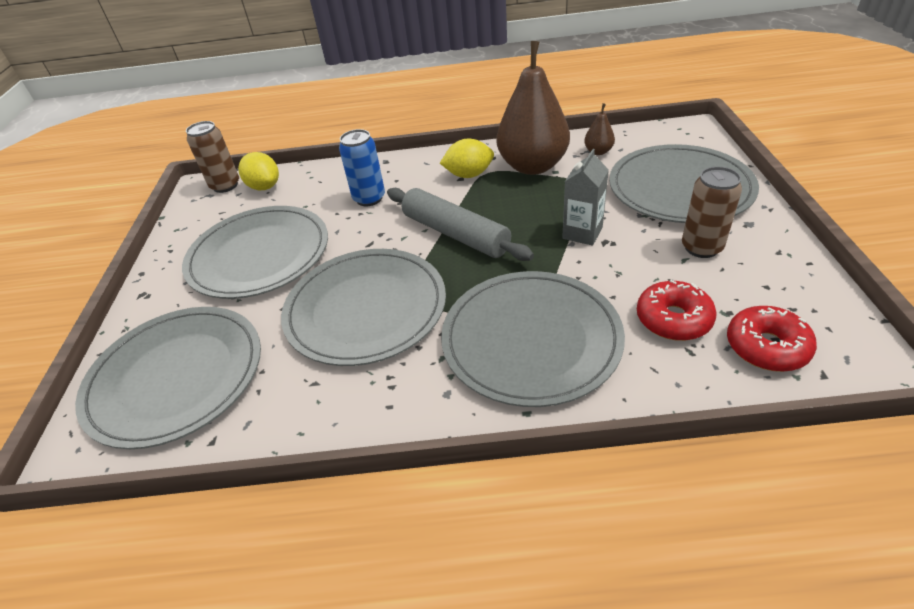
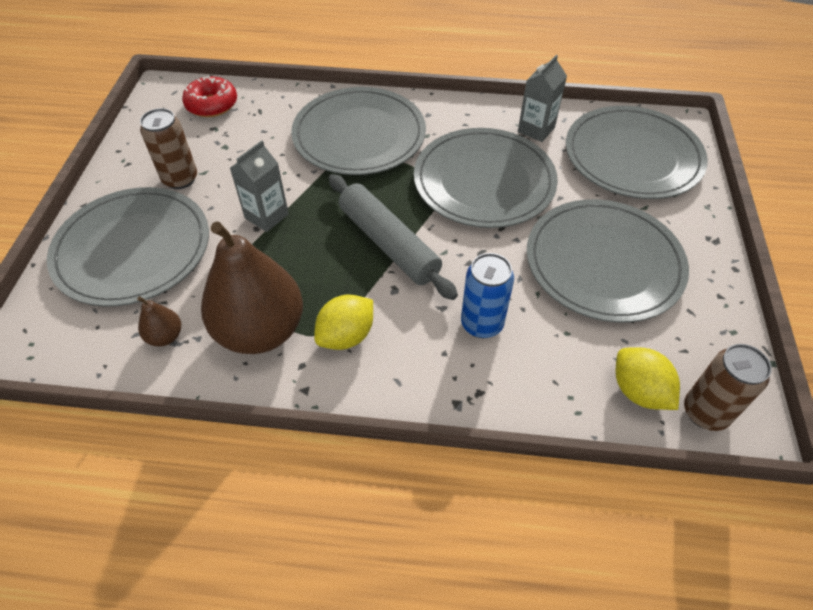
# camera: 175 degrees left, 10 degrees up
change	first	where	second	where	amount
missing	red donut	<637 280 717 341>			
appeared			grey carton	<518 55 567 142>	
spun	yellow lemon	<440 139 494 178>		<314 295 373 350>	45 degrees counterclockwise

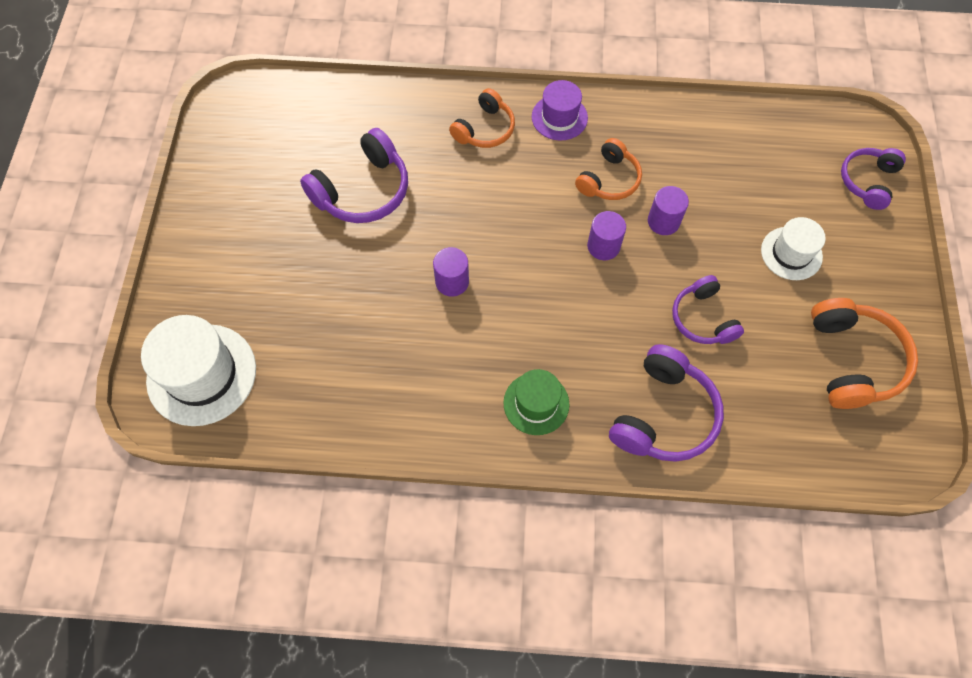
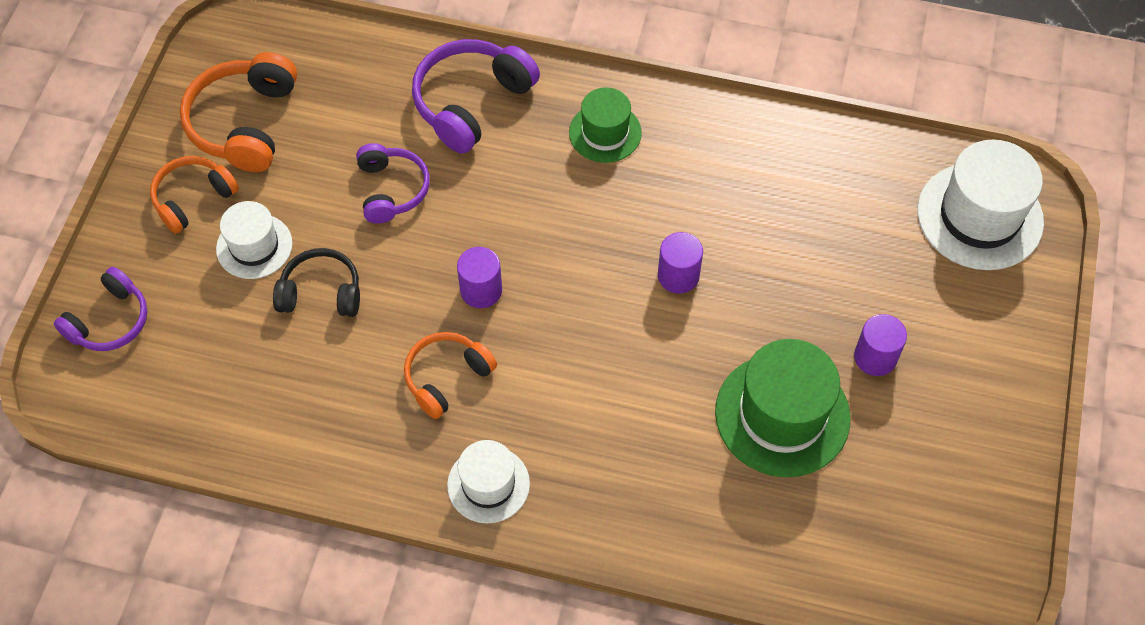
# camera: 170 degrees left, 5 degrees down
change	first	where	second	where	amount
appeared			black headphones	<273 248 360 317>	
relocated	orange headphones	<449 88 515 148>		<150 156 239 234>	
relocated	purple cylinder	<648 186 689 235>		<854 314 907 376>	
exchanged	purple headphones	<300 128 408 223>	green hat	<715 339 851 477>	
colour	purple hat	<532 80 588 141>	white hat	<447 440 530 523>	

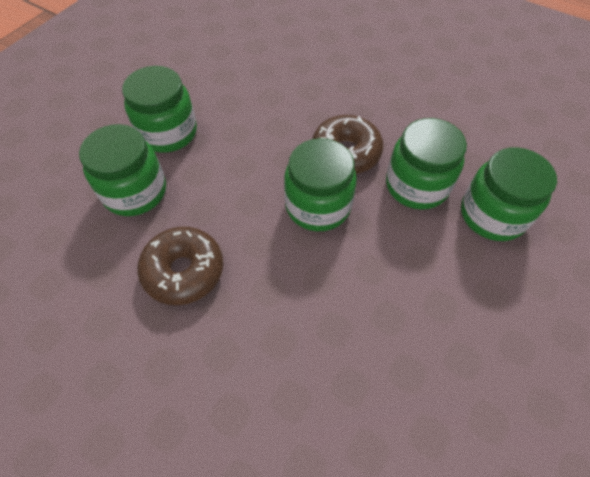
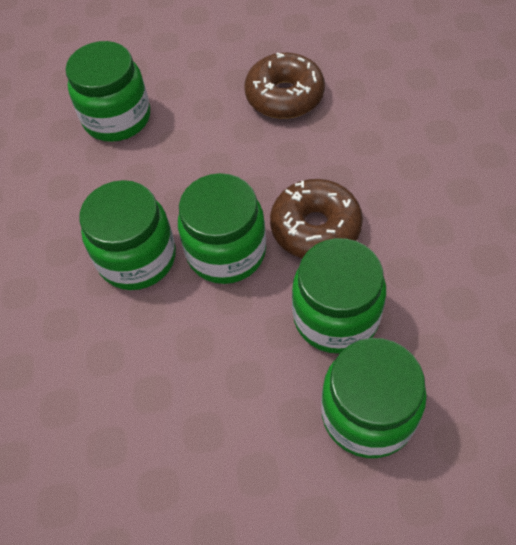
# camera: 55 degrees right, 0 degrees up
change	first	where	second	where	amount
relocated	green jar	<122 66 197 153>		<79 180 176 290>	
relocated	brown donut	<137 227 223 305>		<244 53 325 119>	

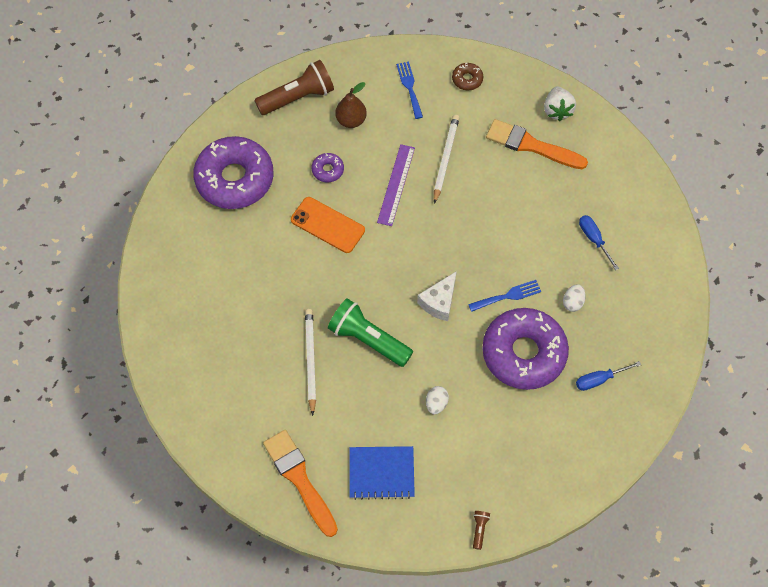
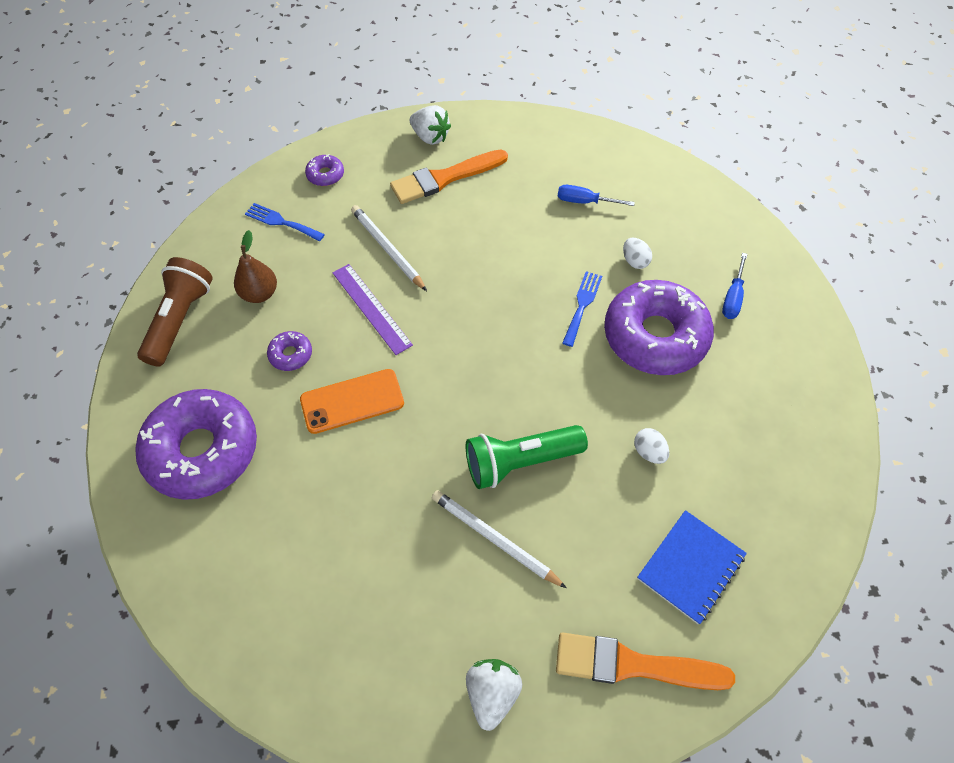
# camera: 50 degrees left, 5 degrees down
change	first	where	second	where	amount
missing	white cheese	<417 271 457 321>			
missing	brown flashlight	<473 511 490 550>			
appeared			white strawberry	<466 659 522 731>	
colour	brown donut	<452 63 483 91>	purple donut	<305 154 344 186>	

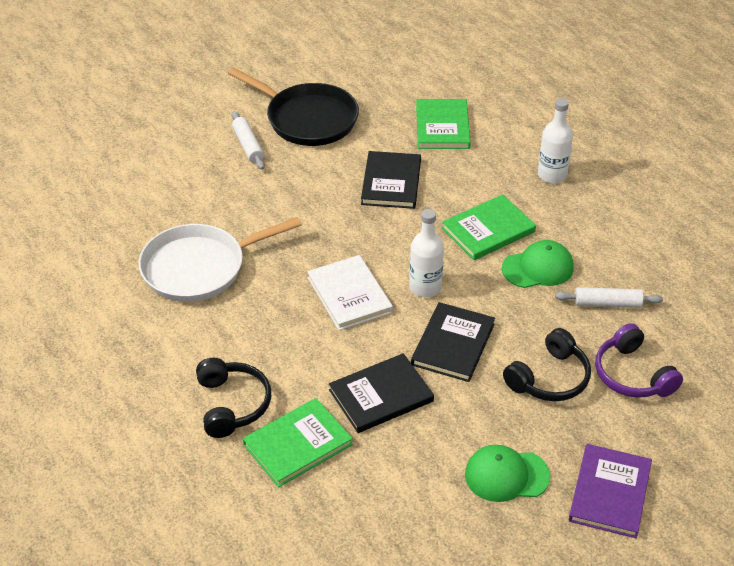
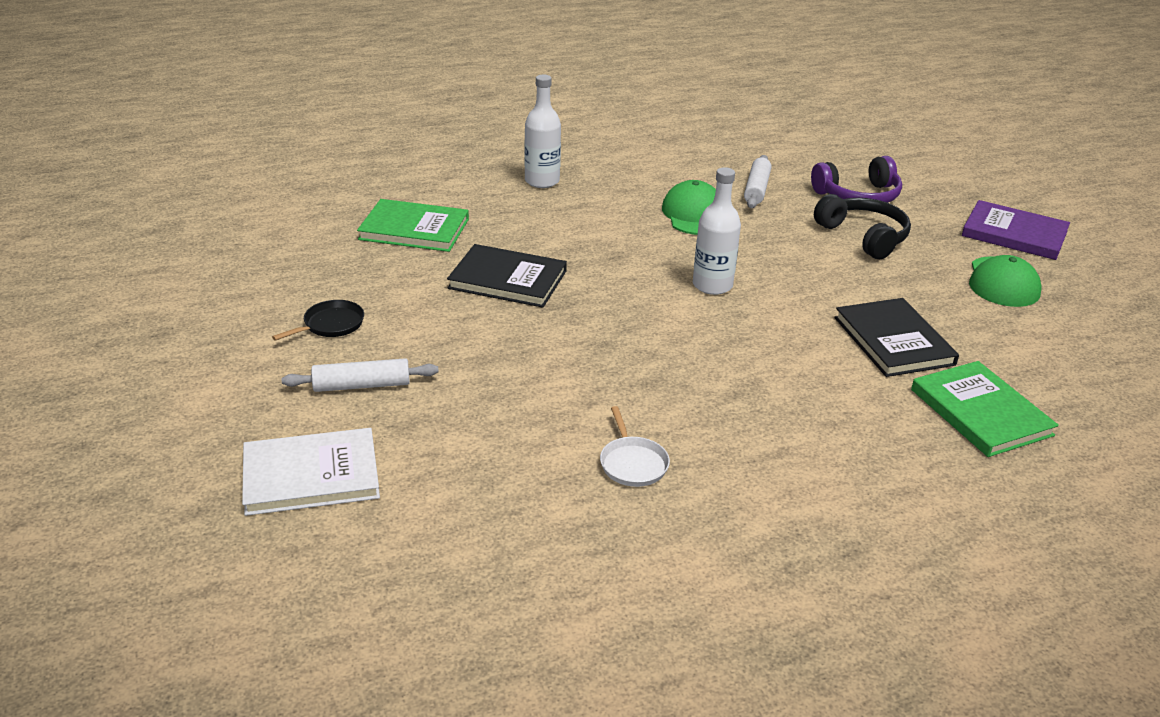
# camera: 80 degrees left, 10 degrees down
change	first	where	second	where	amount
missing	black headphones	<196 358 271 438>			
missing	black book	<411 302 495 382>			
missing	green book	<442 194 536 260>			
relocated	white book	<307 255 393 330>		<242 428 380 516>	
size	white pan	<138 217 302 302>		<600 406 670 487>	x0.42
size	black pan	<228 68 359 146>		<272 300 364 341>	x0.42

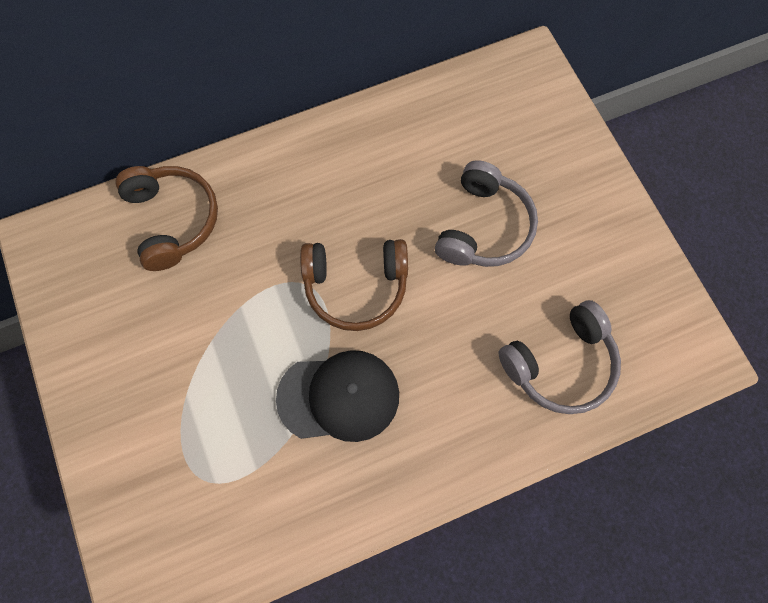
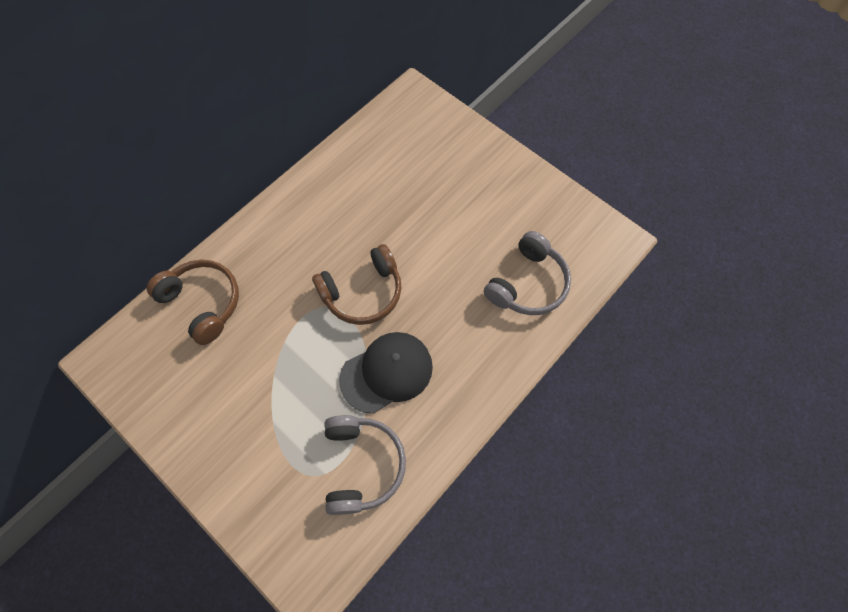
# camera: 25 degrees left, 5 degrees down
change	first	where	second	where	amount
relocated	grey headphones	<435 160 538 267>		<324 415 406 515>	

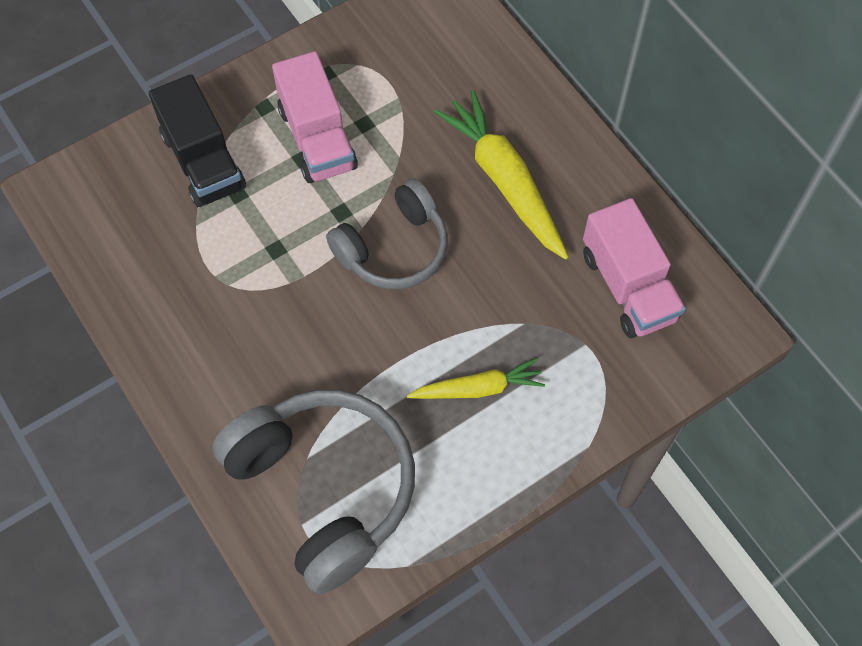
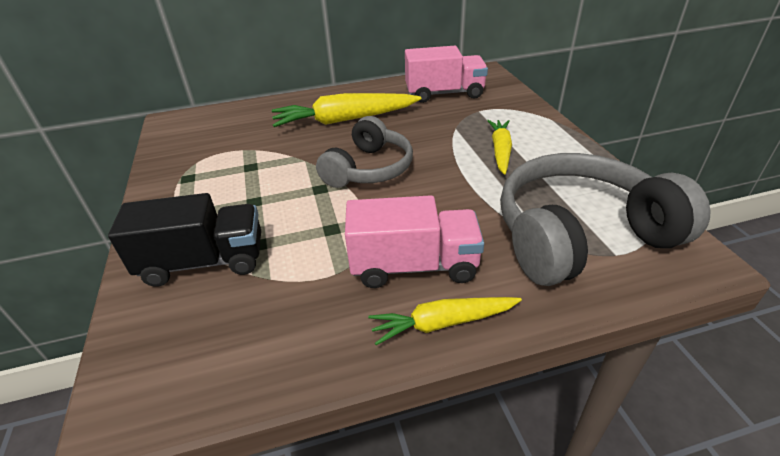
# camera: 70 degrees left, 25 degrees down
change	first	where	second	where	amount
appeared			yellow carrot	<368 297 522 345>	
relocated	pink truck	<272 51 358 183>		<345 195 484 288>	
spun	grey headphones	<326 179 448 289>		<316 116 413 188>	45 degrees clockwise

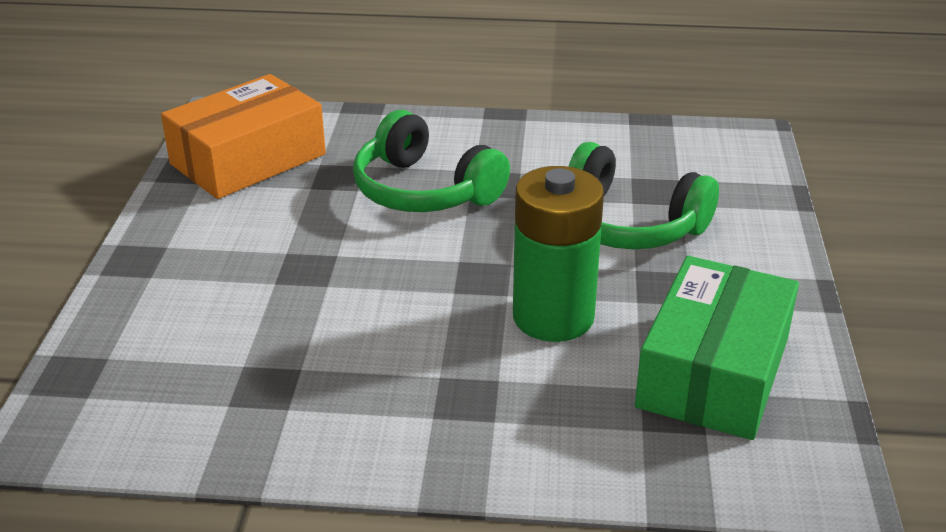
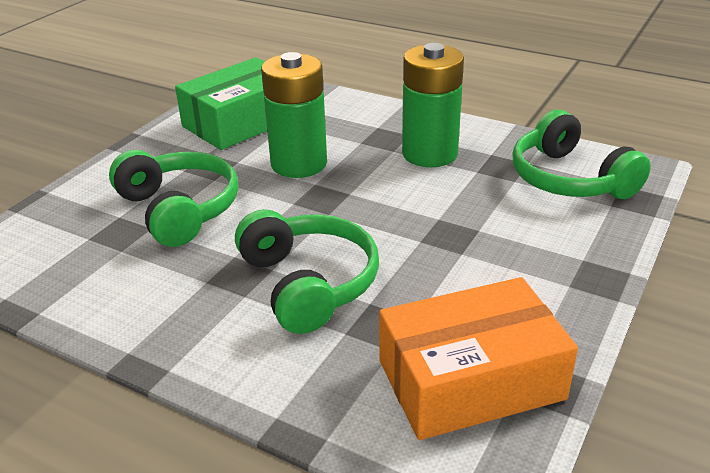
# camera: 155 degrees left, 0 degrees up
change	first	where	second	where	amount
appeared			green battery	<402 43 464 167>	
appeared			green headphones	<512 110 651 199>	

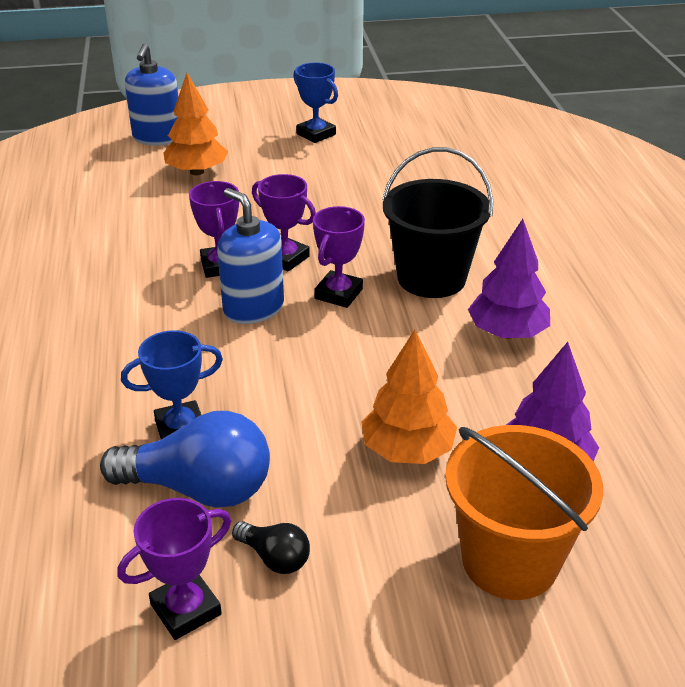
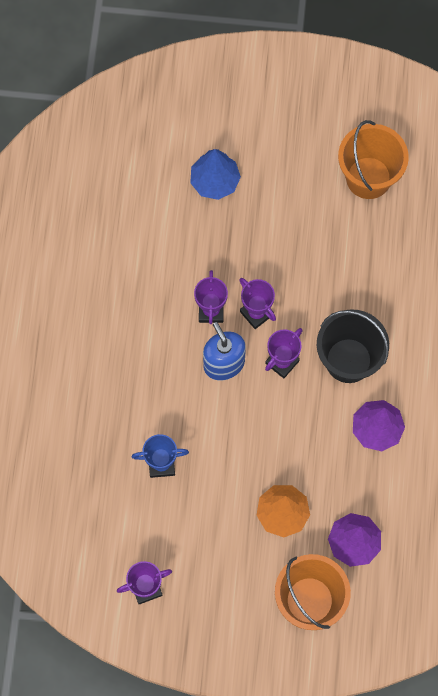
# camera: 15 degrees right, 35 degrees up
change	first	where	second	where	amount
missing	blue light bulb	<100 411 270 508>			
missing	blue soap dispenser	<125 44 178 145>			
missing	black light bulb	<232 521 310 574>			
missing	blue trophy	<293 62 338 143>			
appeared			orange bucket	<338 120 409 199>	
colour	orange tree	<163 73 228 175>	blue tree	<190 149 241 200>	

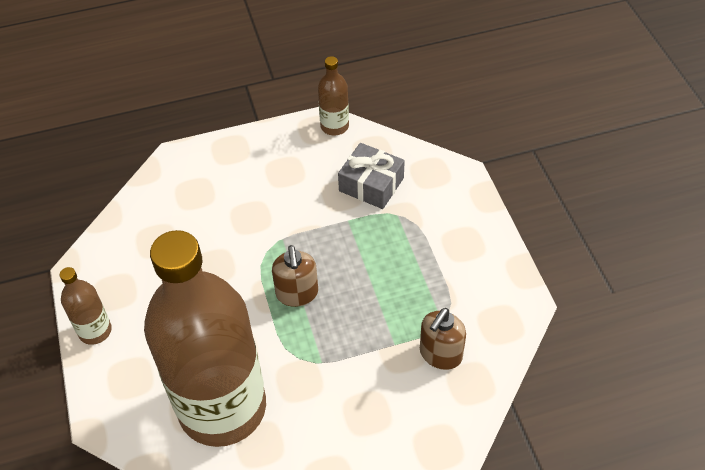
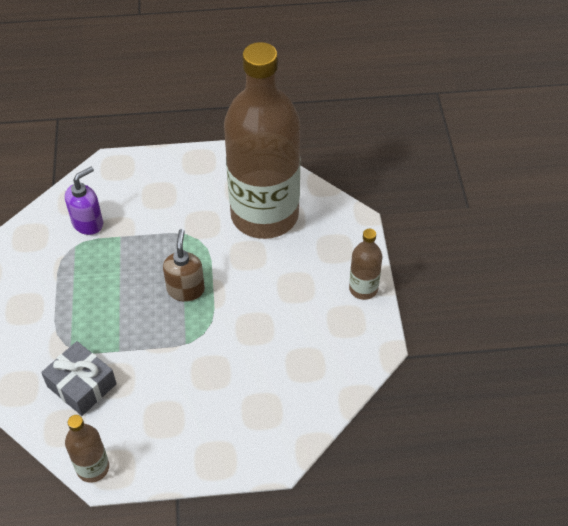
# camera: 170 degrees left, 0 degrees up
change	first	where	second	where	amount
colour	brown soap dispenser	<420 308 466 370>	purple soap dispenser	<65 167 103 235>	

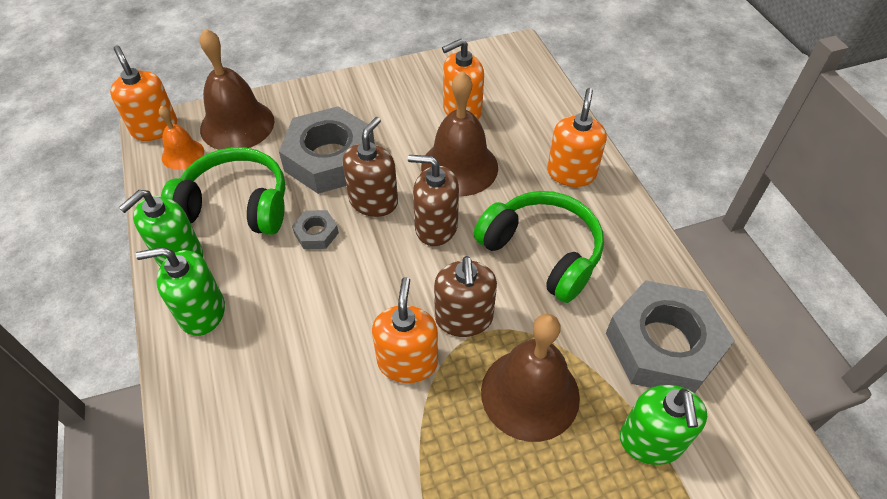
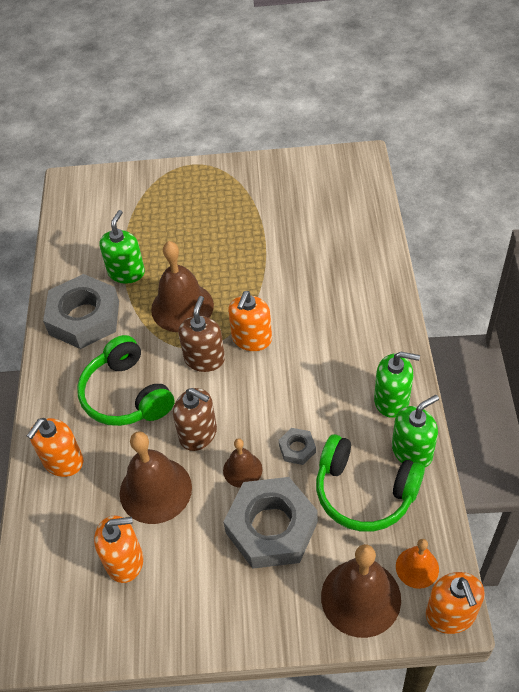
# camera: 160 degrees left, 0 degrees up
change	first	where	second	where	amount
exchanged	brown soap dispenser	<343 117 398 217>	brown bell	<223 438 262 488>	

